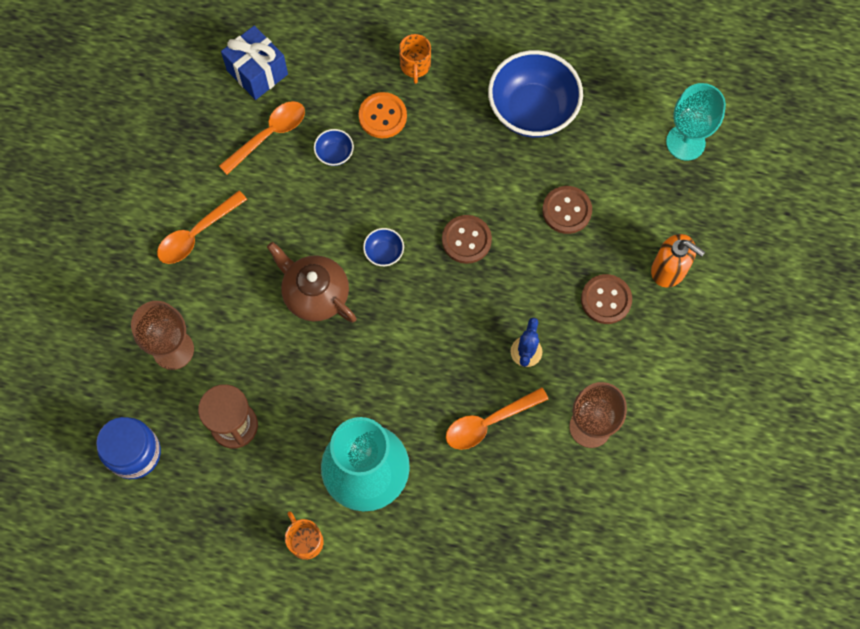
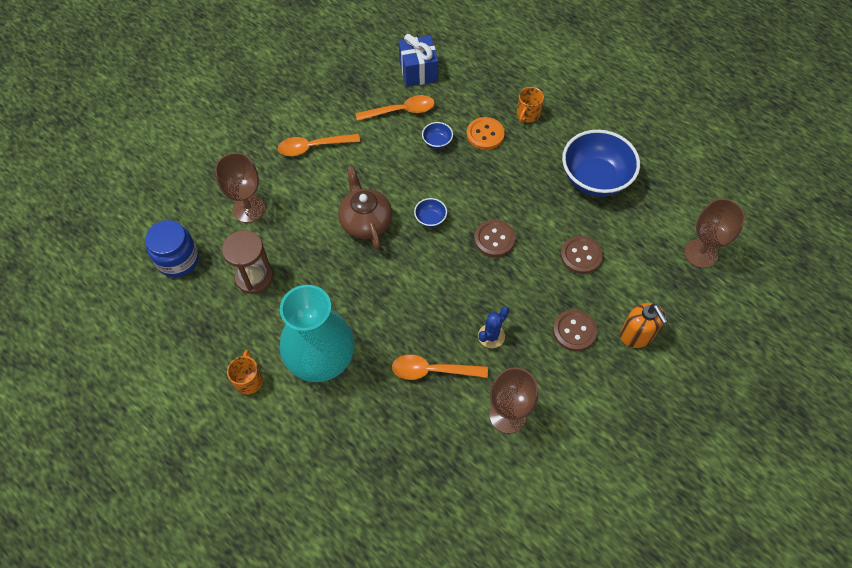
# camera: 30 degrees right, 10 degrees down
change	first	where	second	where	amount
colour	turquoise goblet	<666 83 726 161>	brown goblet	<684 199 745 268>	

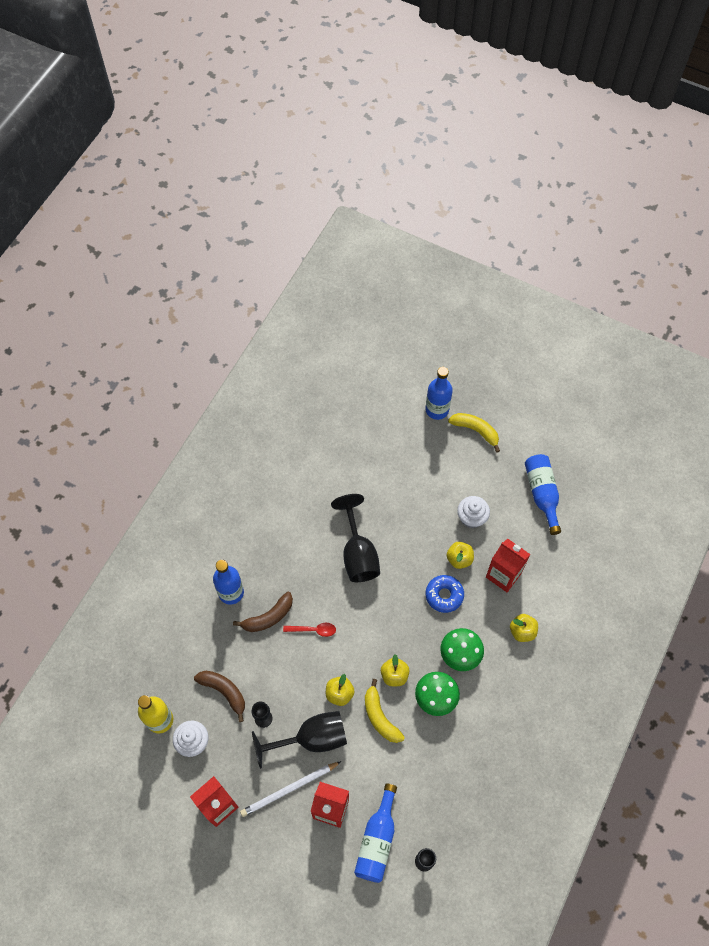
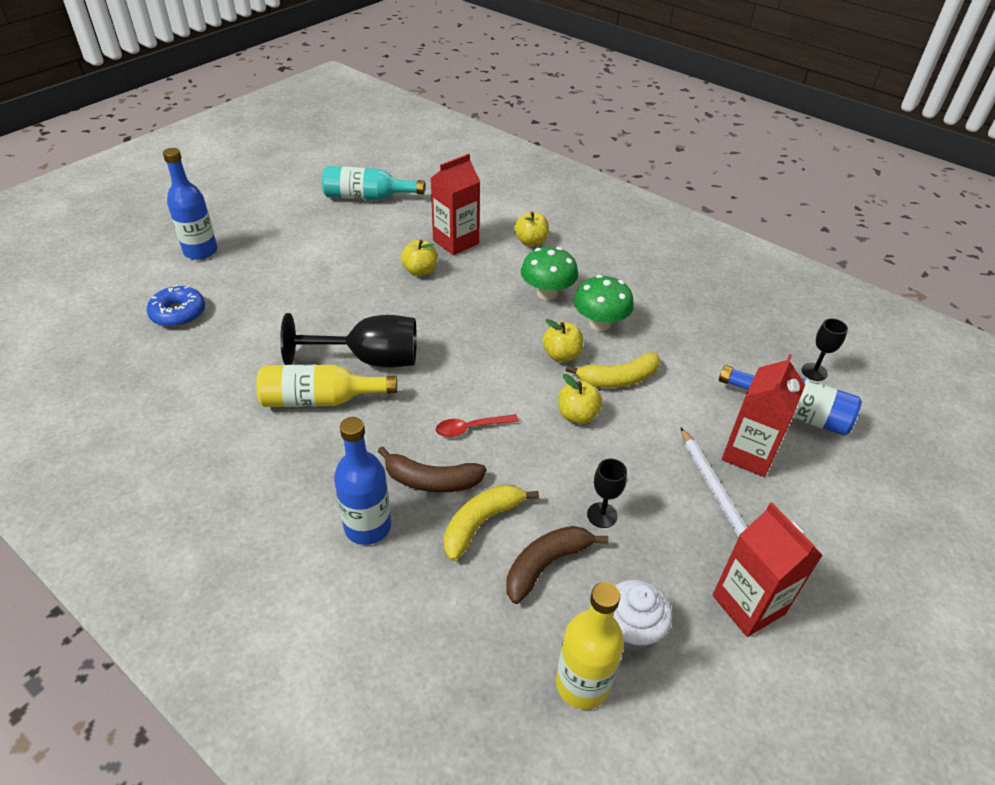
# camera: 80 degrees left, 20 degrees down
change	first	where	second	where	amount
missing	black goblet	<252 711 347 769>			
missing	white cupcake	<457 496 490 528>			
appeared			yellow bottle	<256 365 397 407>	
relocated	blue donut	<426 575 464 613>		<147 285 205 327>	
relocated	yellow banana	<448 413 500 452>		<444 484 539 561>	
colour	blue bottle	<525 454 561 535>	turquoise bottle	<322 166 425 200>	
spun	brown banana	<233 592 293 632>		<378 446 487 493>	120 degrees clockwise
spun	red spoon	<283 623 336 637>		<436 414 519 437>	120 degrees counterclockwise

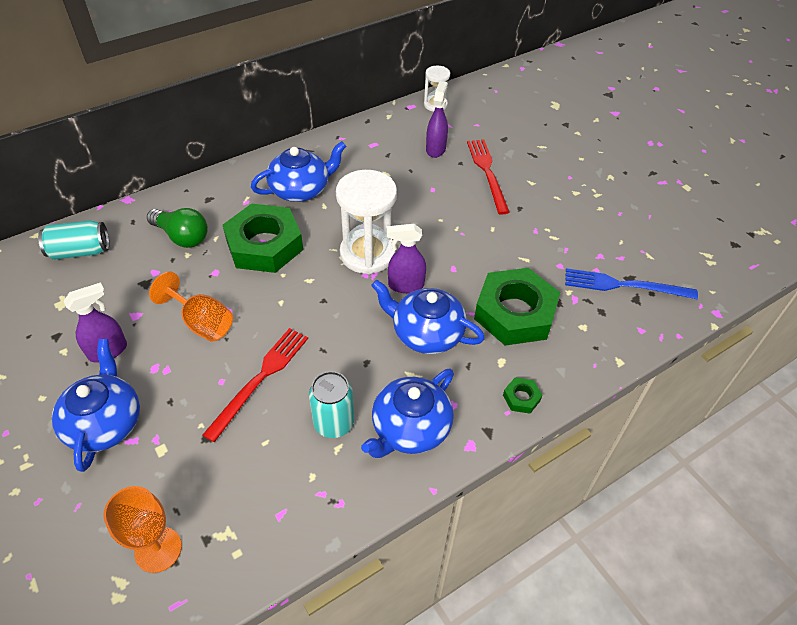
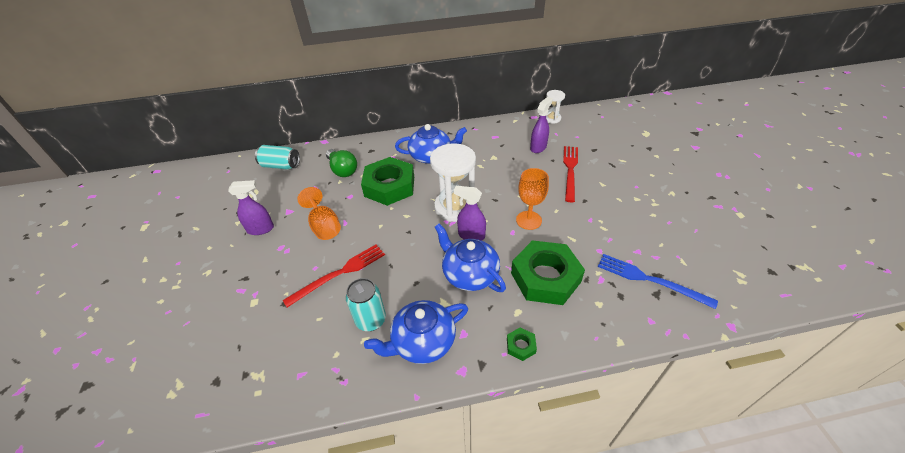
# camera: 25 degrees right, 5 degrees down
change	first	where	second	where	amount
missing	blue teapot	<52 339 140 472>			
relocated	orange goblet	<103 486 182 573>		<516 168 549 230>	

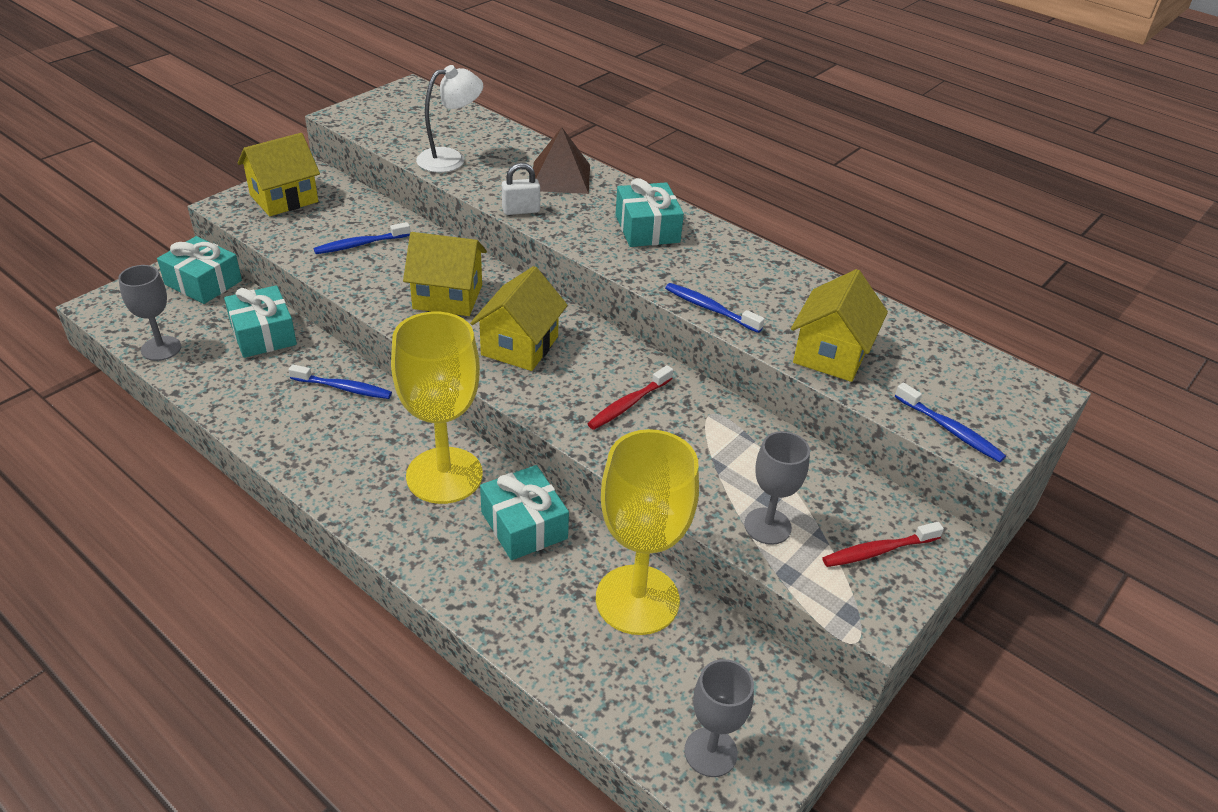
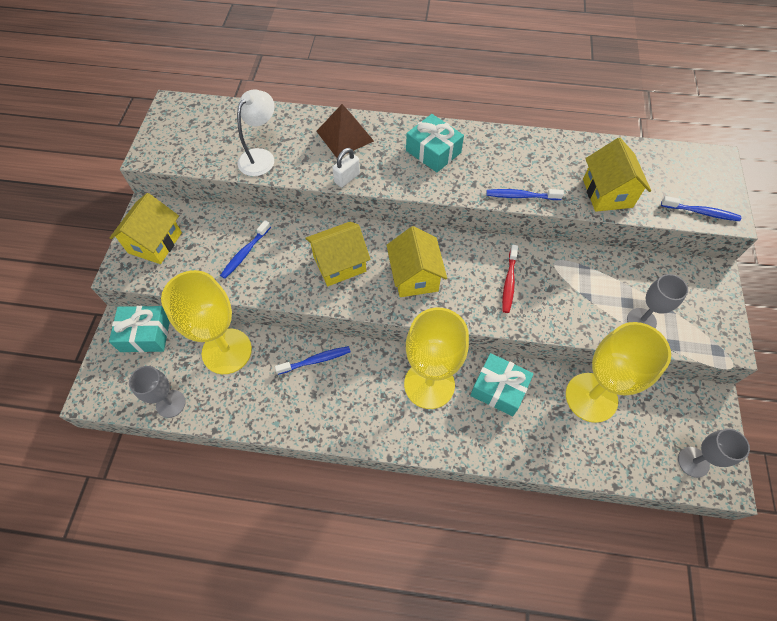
# camera: 30 degrees left, 20 degrees up
change	first	where	second	where	amount
missing	red toothbrush	<822 522 944 567>			
exchanged	turquoise gift	<224 285 297 358>	yellow goblet	<161 270 252 374>	

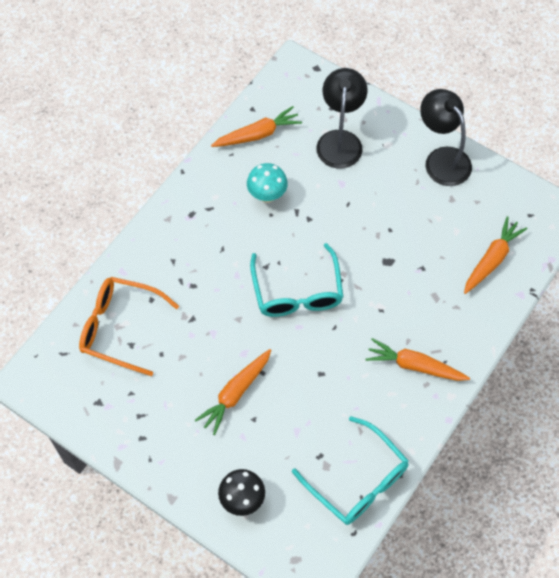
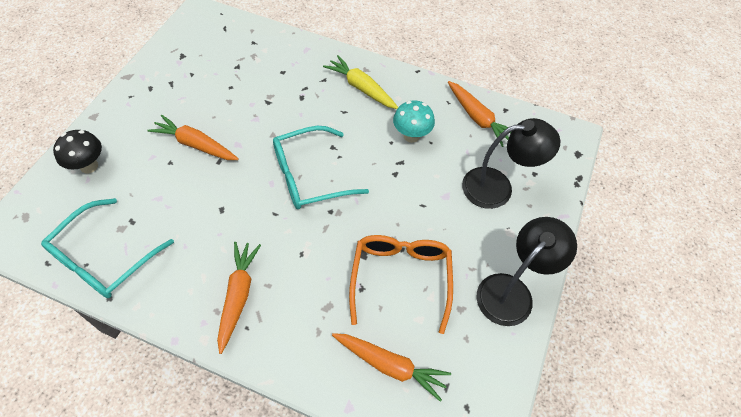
# camera: 75 degrees right, 5 degrees down
change	first	where	second	where	amount
appeared			yellow carrot	<323 55 398 109>	
relocated	orange glasses	<79 277 179 376>		<349 235 453 334>	

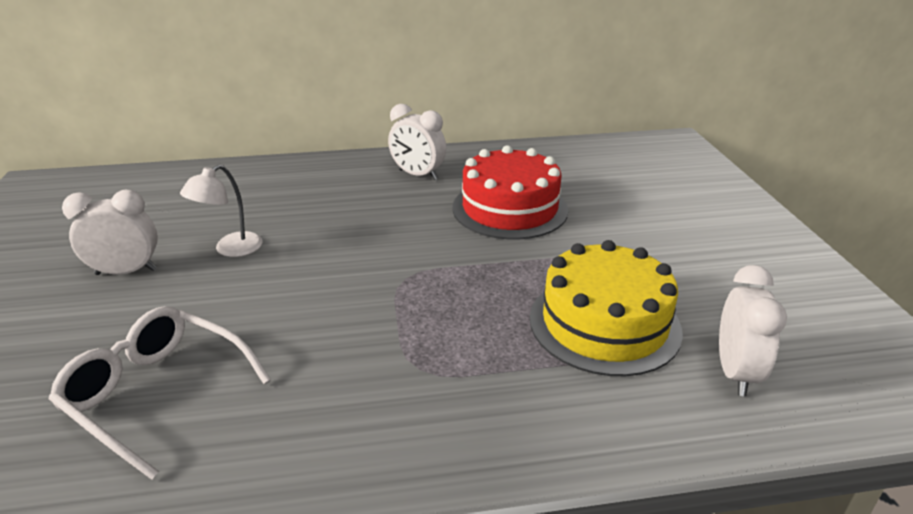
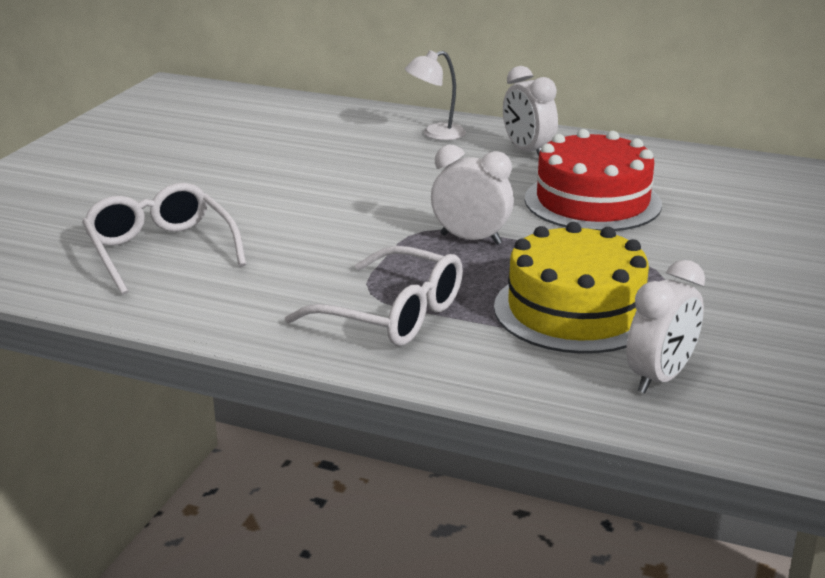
# camera: 30 degrees right, 5 degrees down
change	first	where	second	where	amount
appeared			white glasses	<285 246 463 346>	
relocated	white clock	<62 190 158 275>		<431 145 514 245>	
relocated	white lamp	<180 164 263 257>		<405 50 466 140>	

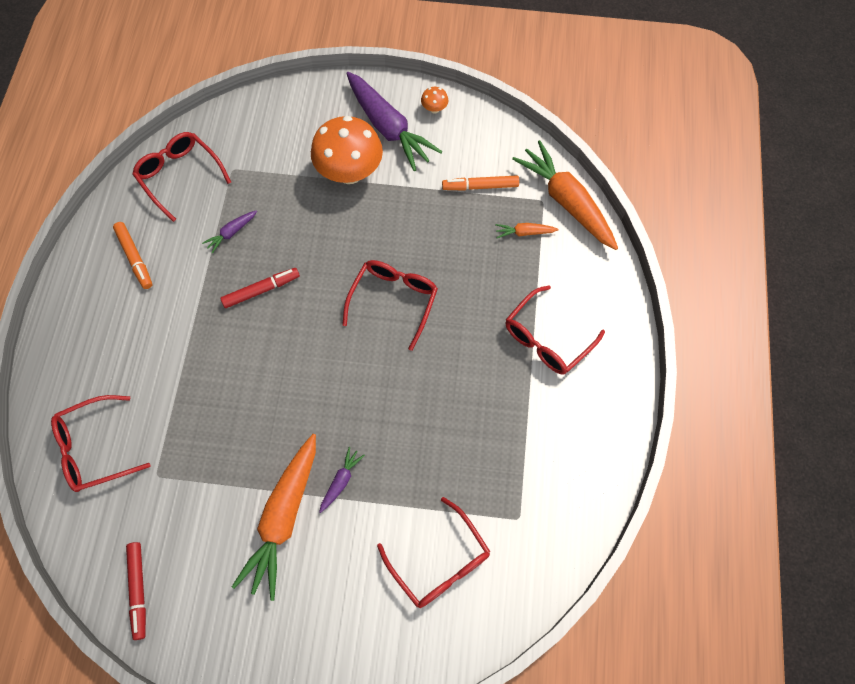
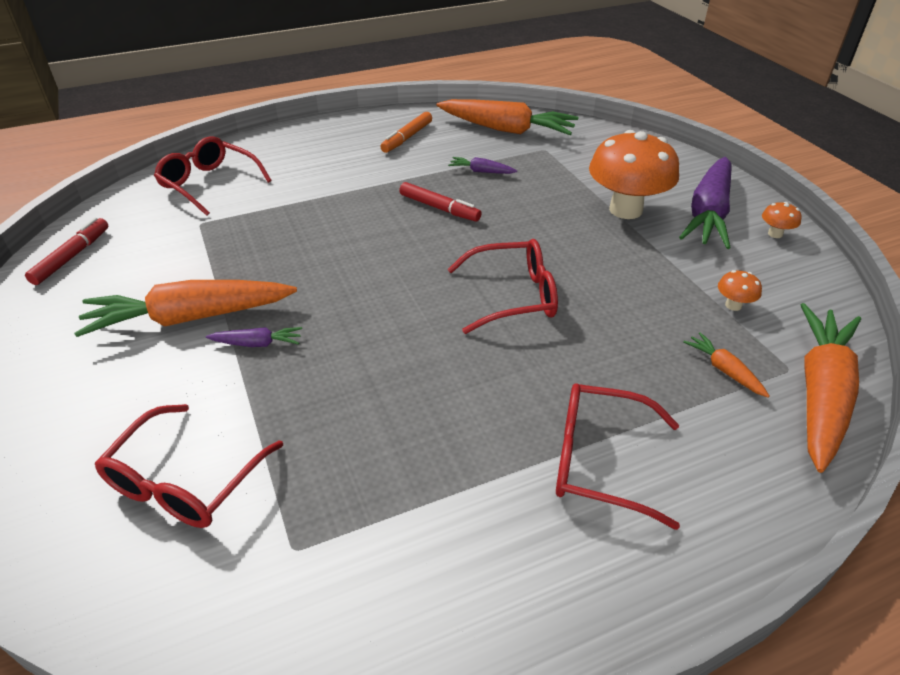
# camera: 60 degrees right, 25 degrees down
change	first	where	second	where	amount
exchanged	red glasses	<132 132 231 222>	orange carrot	<437 99 579 135>	
exchanged	orange marker	<442 175 519 191>	orange mushroom	<718 270 762 311>	
spun	red marker	<126 542 146 640>		<25 218 108 285>	150 degrees clockwise

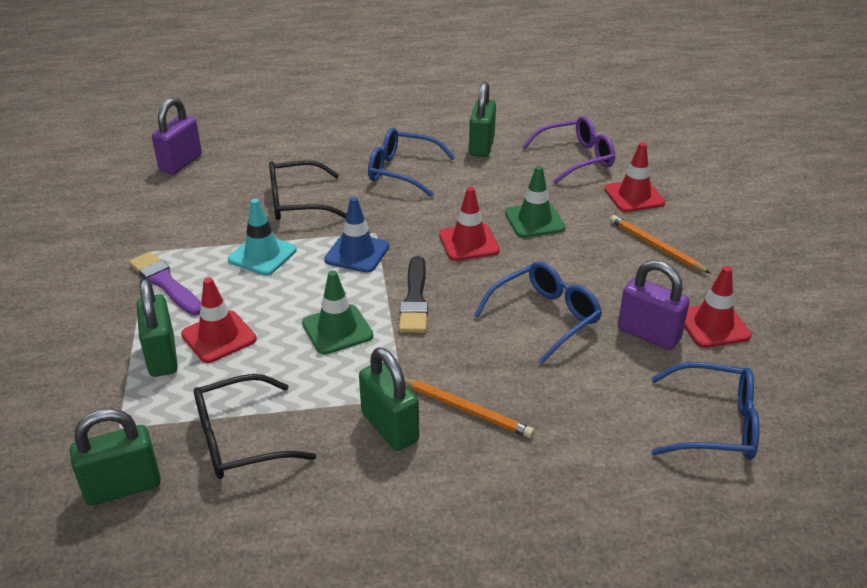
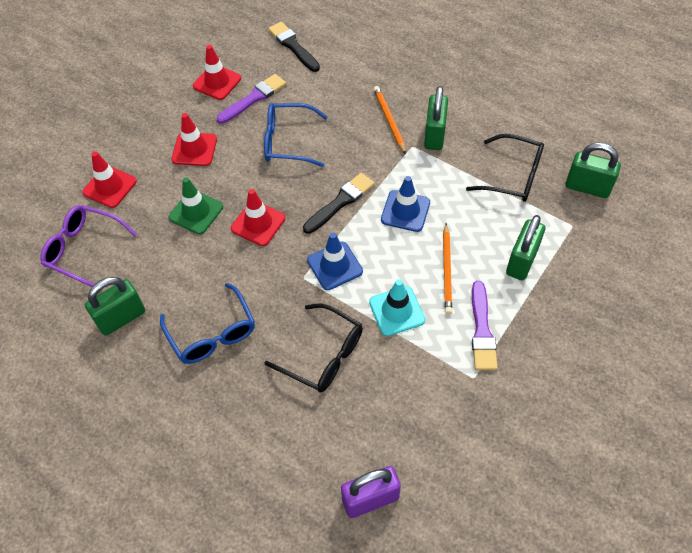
# camera: 135 degrees left, 20 degrees up
change	first	where	second	where	amount
relocated	red traffic cone	<181 277 257 363>		<171 113 217 166>	
relocated	orange pencil	<610 215 710 273>		<443 223 452 314>	
exchanged	purple padlock	<618 260 690 350>	purple brush	<217 74 286 124>	
exchanged	blue glasses	<651 362 760 460>	black brush	<268 22 320 72>	
colour	green traffic cone	<302 270 373 354>	blue traffic cone	<381 176 430 232>	

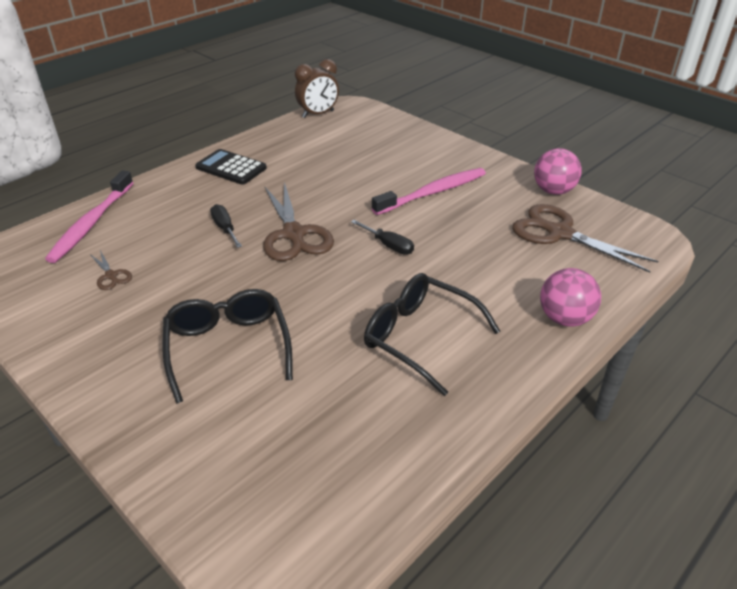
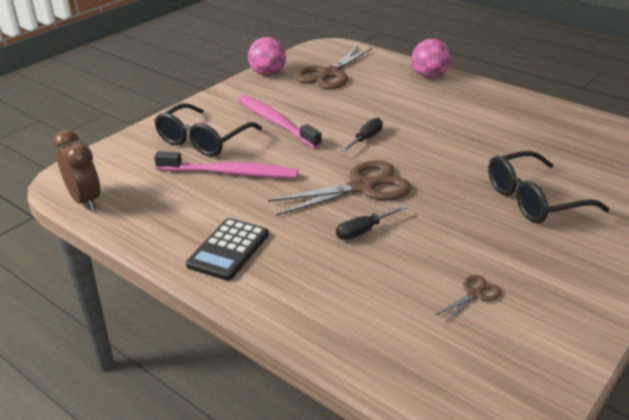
# camera: 95 degrees left, 5 degrees down
change	first	where	second	where	amount
relocated	pink toothbrush	<45 170 133 263>		<154 151 298 178>	
relocated	black glasses	<364 273 500 396>		<154 103 262 157>	

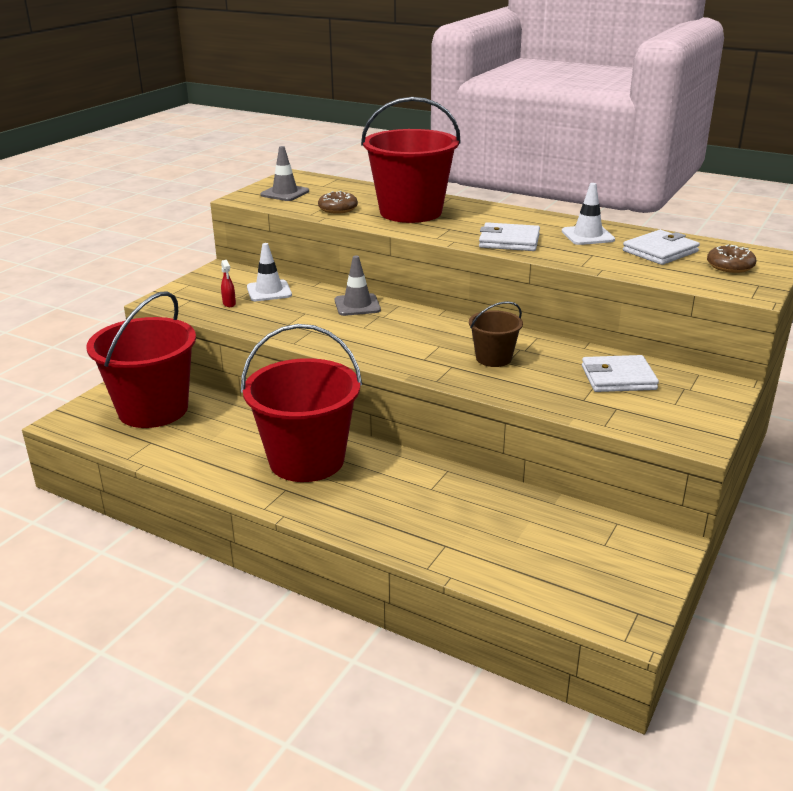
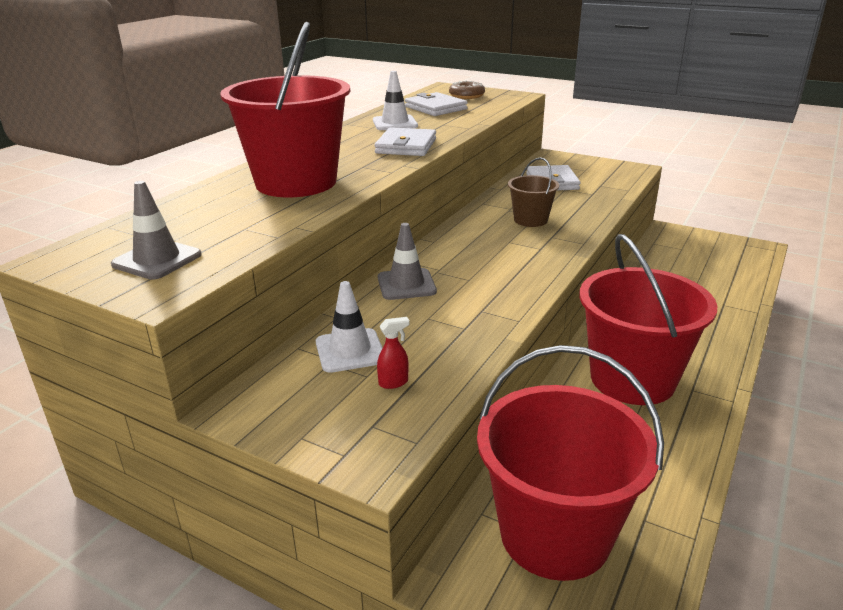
# camera: 90 degrees left, 0 degrees up
change	first	where	second	where	amount
missing	brown donut	<318 191 358 214>			

